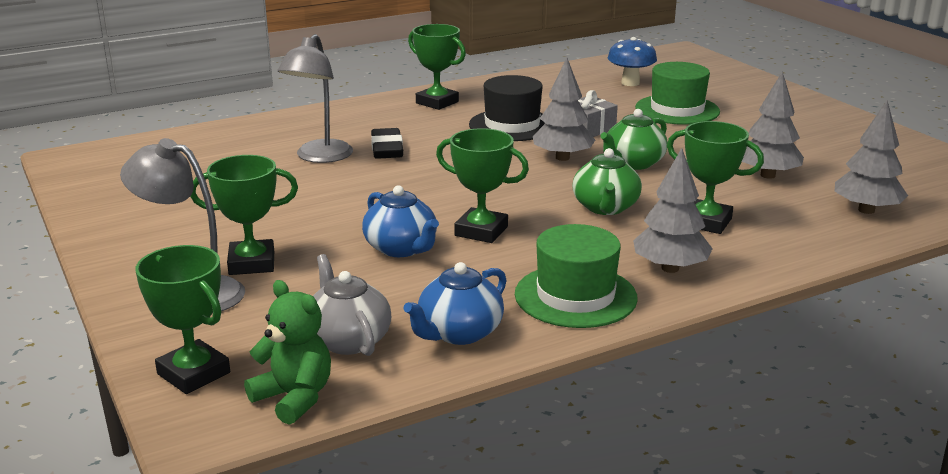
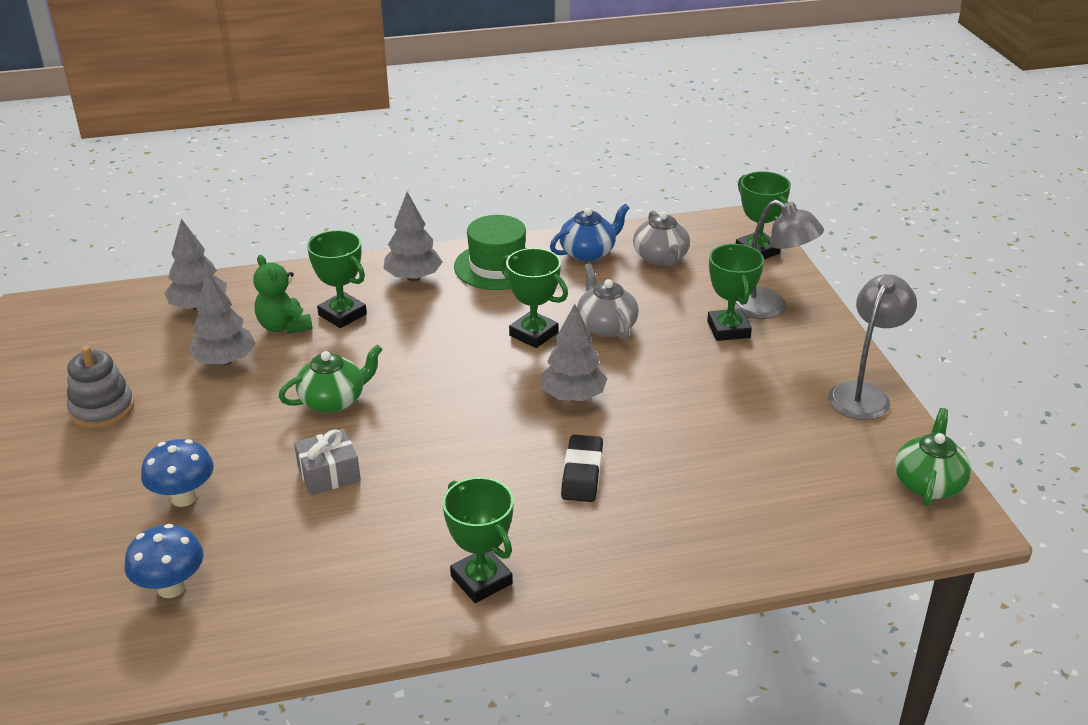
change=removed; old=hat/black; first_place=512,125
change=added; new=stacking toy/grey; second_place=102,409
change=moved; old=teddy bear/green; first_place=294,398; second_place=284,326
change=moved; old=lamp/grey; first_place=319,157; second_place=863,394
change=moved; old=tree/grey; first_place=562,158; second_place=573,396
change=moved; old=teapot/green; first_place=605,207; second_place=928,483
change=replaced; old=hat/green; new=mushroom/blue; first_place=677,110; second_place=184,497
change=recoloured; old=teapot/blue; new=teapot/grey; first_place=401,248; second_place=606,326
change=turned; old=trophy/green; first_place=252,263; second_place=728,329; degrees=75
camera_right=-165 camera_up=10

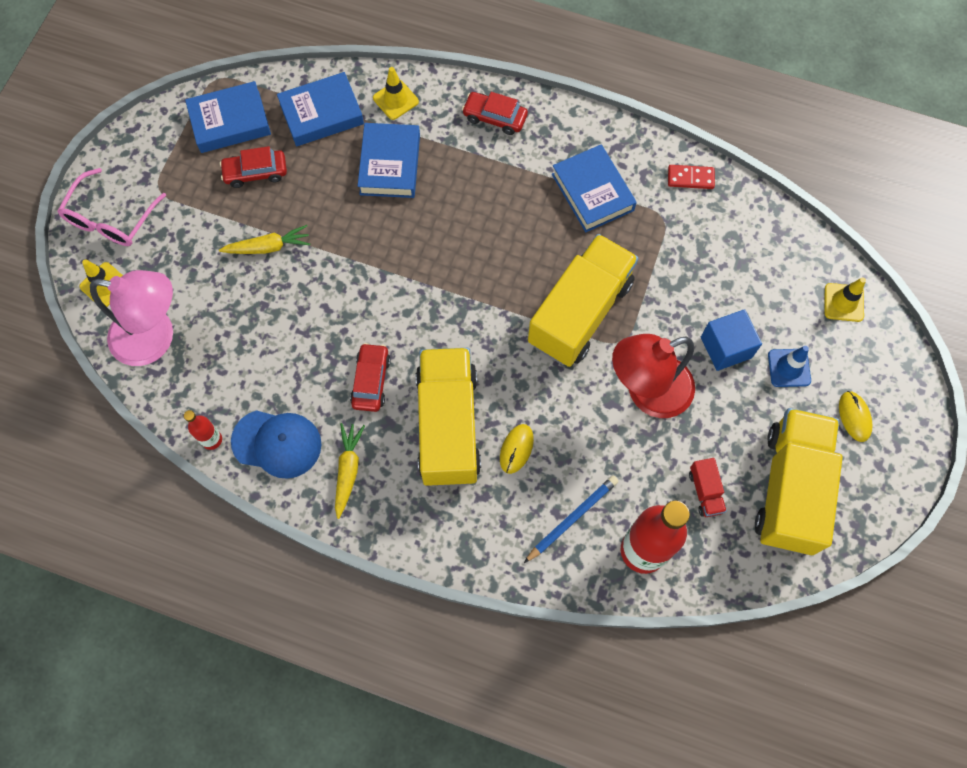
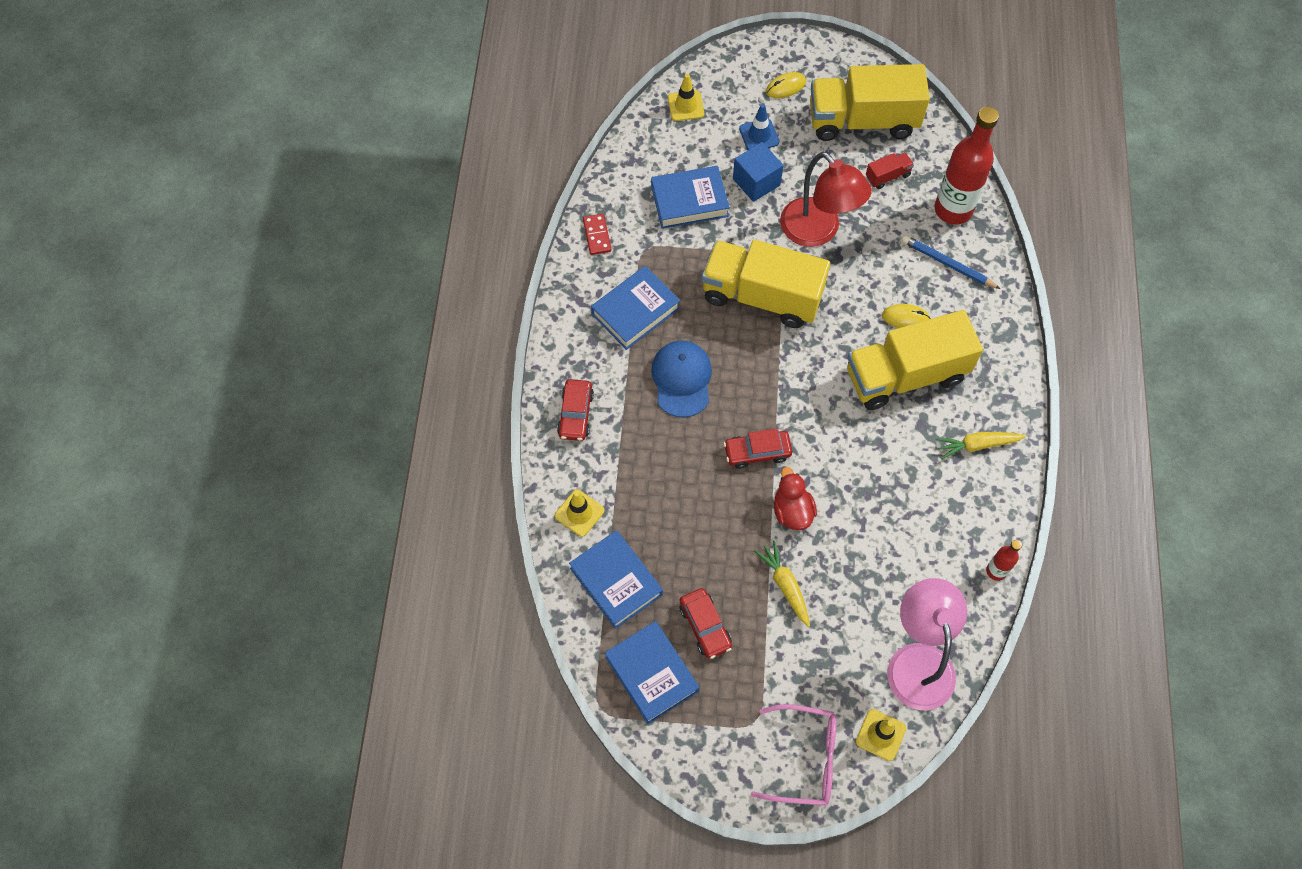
change=added; new=duck/red; second_place=792,511
change=moved; old=cap/blue; first_place=277,443; second_place=682,379
change=moved; old=car/red; first_place=371,381; second_place=757,452
change=moved; old=book/blue; first_place=390,164; second_place=689,201
camera_right=-105 camera_up=-5

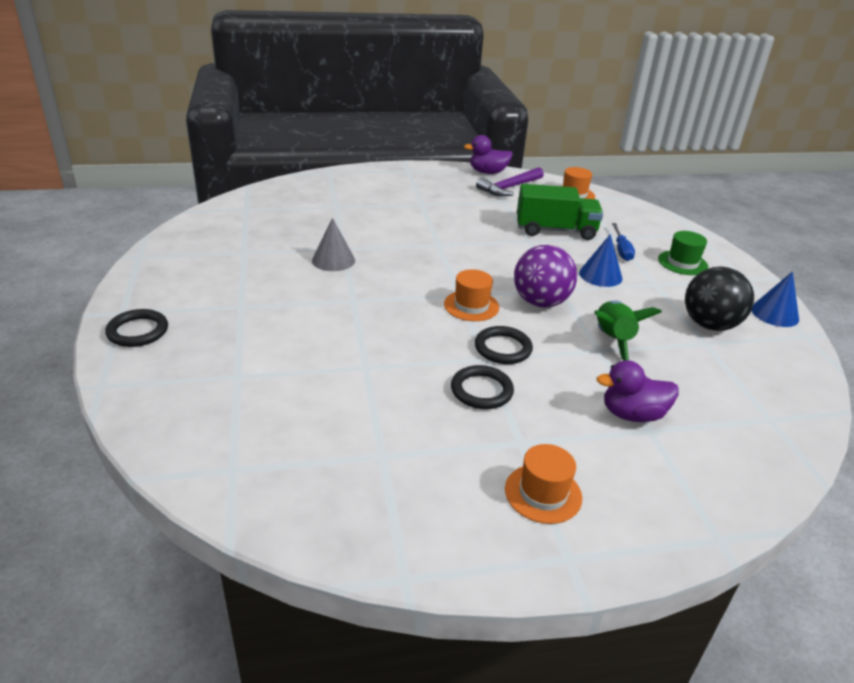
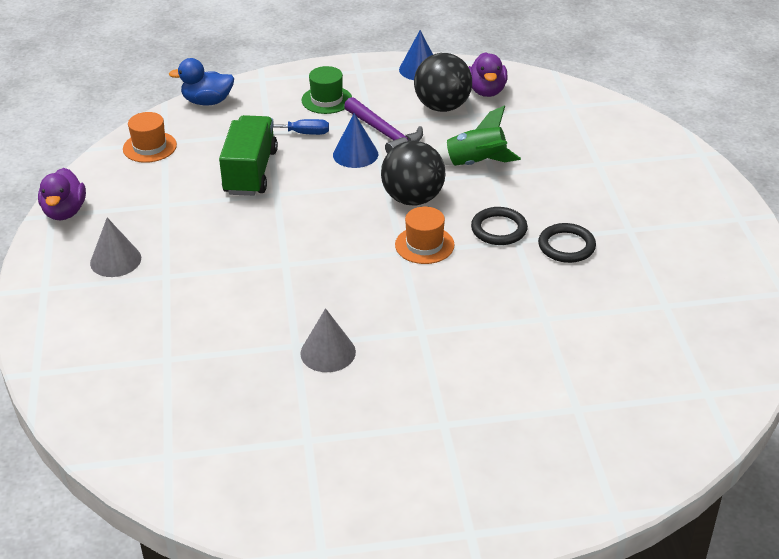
change=removed; old=ring/black; first_place=138,331
change=removed; old=hat/orange; first_place=543,493
change=added; new=cone/grey; second_place=115,260
change=added; new=duck/blue; second_place=207,102
change=moved; old=hammer/purple; first_place=509,188; second_place=384,133
change=moved; old=duck/purple; first_place=632,414; second_place=486,91
change=recoloured; old=ball/purple; new=ball/black; first_place=540,302; second_place=413,199
camera_right=-85 camera_up=5

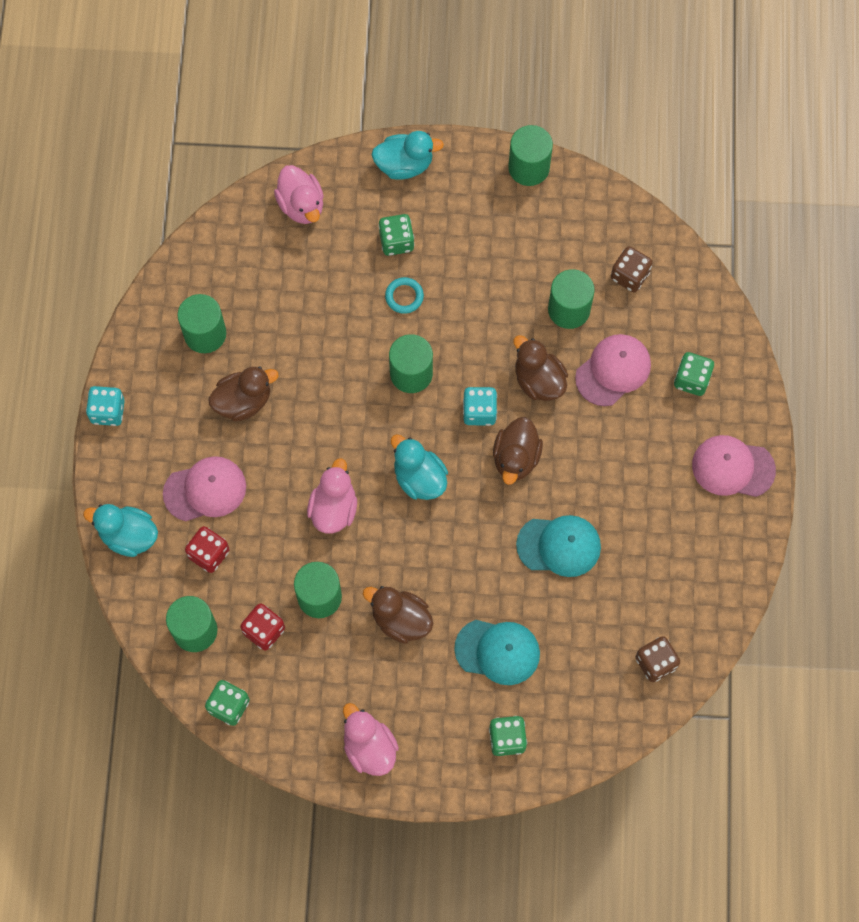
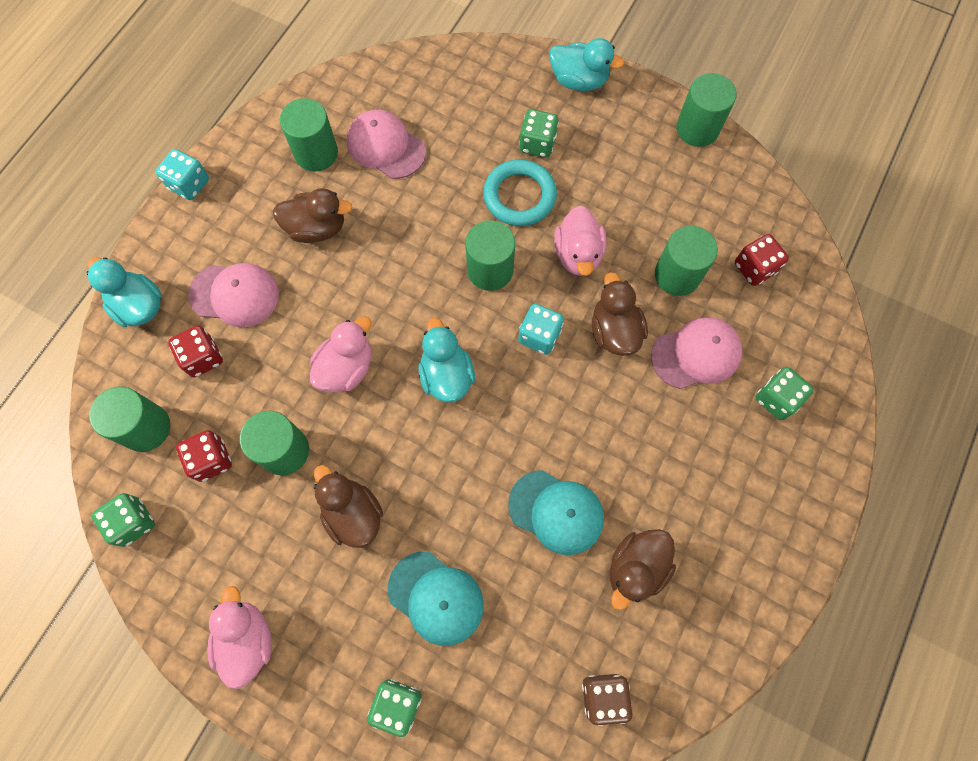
change=moved; old=duck/pink; first_place=301,205; second_place=578,254
change=moved; old=duck/brown; first_place=516,458; second_place=636,568
change=moved; old=cap/pink; first_place=733,467; second_place=386,147
change=recoloured; old=dice/brown; new=dice/red; first_place=629,275; second_place=754,268
change=resized; old=ring/turquoise; first_place=404,296; second_place=519,196; factor=1.8
camera_right=25 camera_up=0

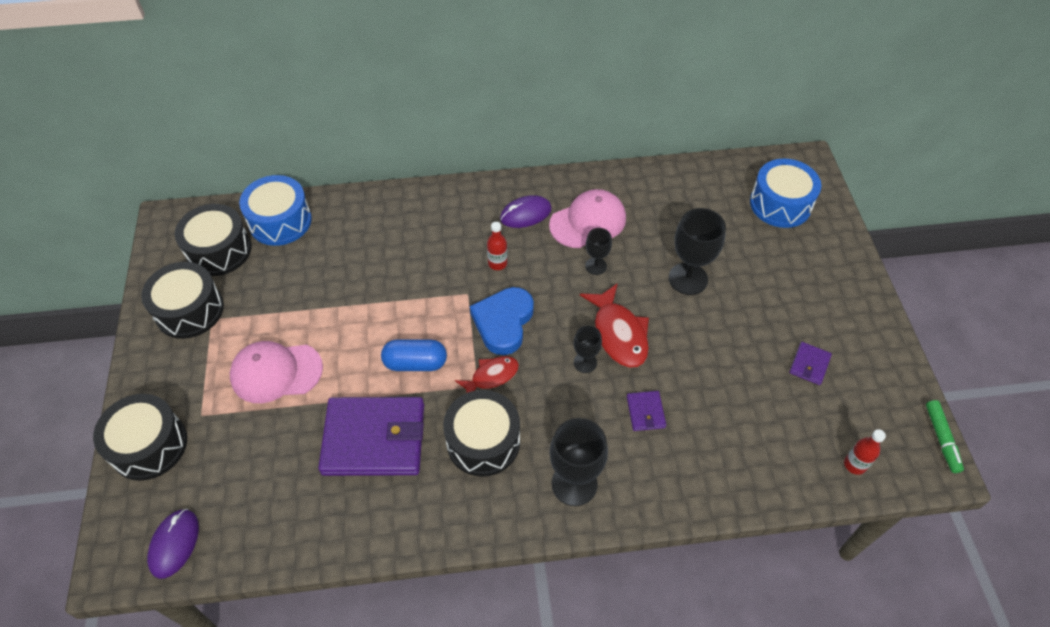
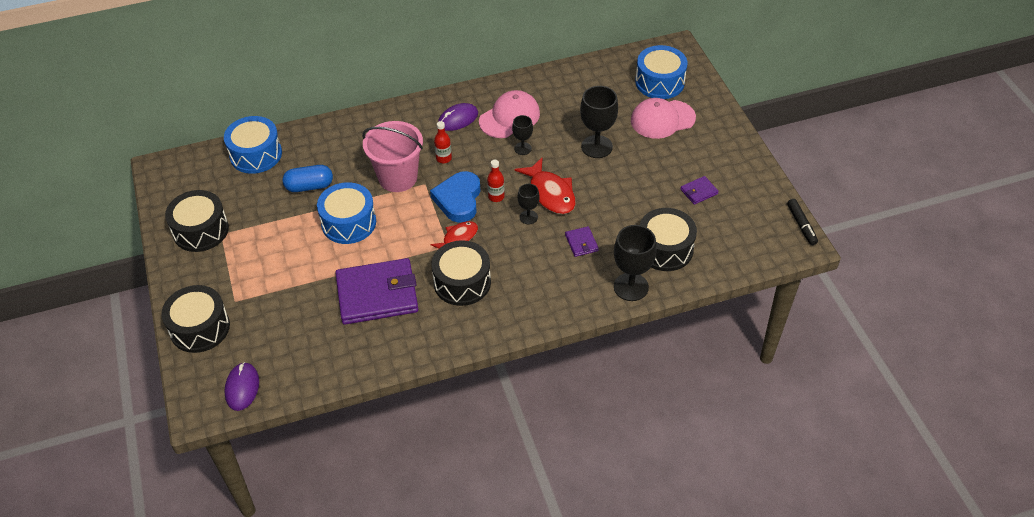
change=added; new=drum/blue; second_place=349,223
change=added; new=bucket/pink; second_place=398,178
change=moved; old=drum/black; first_place=219,250; second_place=665,249
change=moved; old=cap/pink; first_place=276,372; second_place=662,119
change=moved; old=capsule/blue; first_place=415,363; second_place=309,186
change=moved; old=goblet/black; first_place=574,484; second_place=631,287
change=moved; old=bottle/red; first_place=854,464; second_place=496,197
change=recoloured; old=marker/green; new=marker/black; first_place=941,439; second_place=801,225
change=turned; old=wallet/purple; first_place=809,364; second_place=699,191; degrees=45
camera_right=-10 camera_up=-5

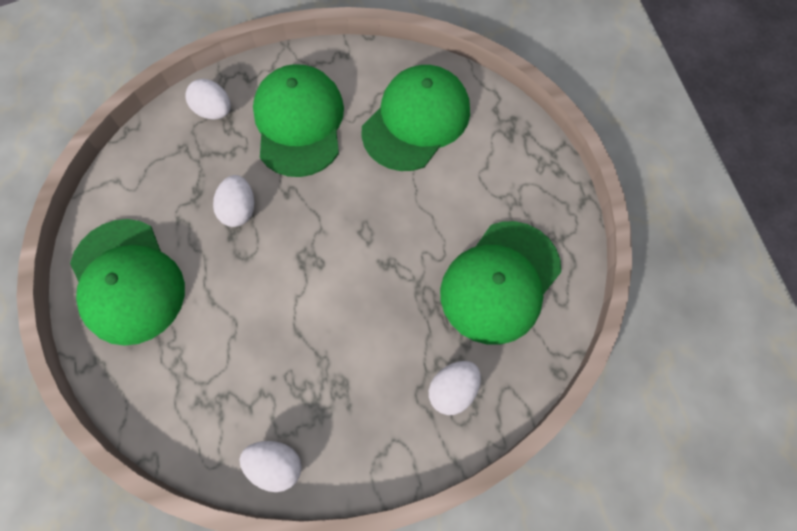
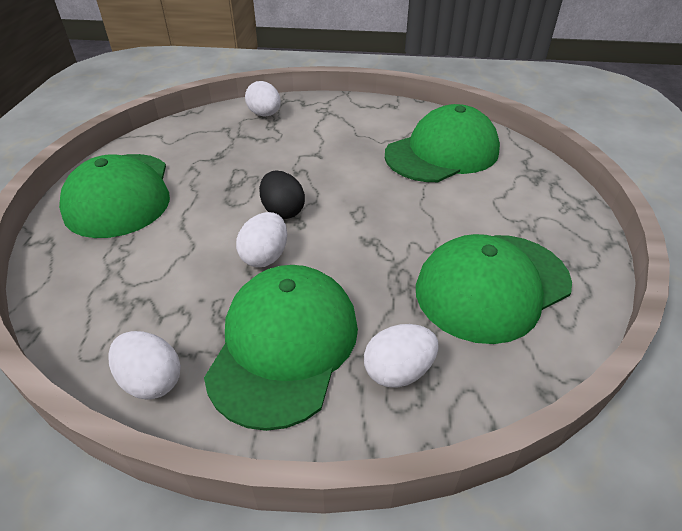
change=added; new=egg/black; second_place=283,211
change=moved; old=egg/white; first_place=239,210; second_place=265,256
change=moved; old=cap/green; first_place=299,123; second_place=284,345
camera_right=20 camera_up=-25

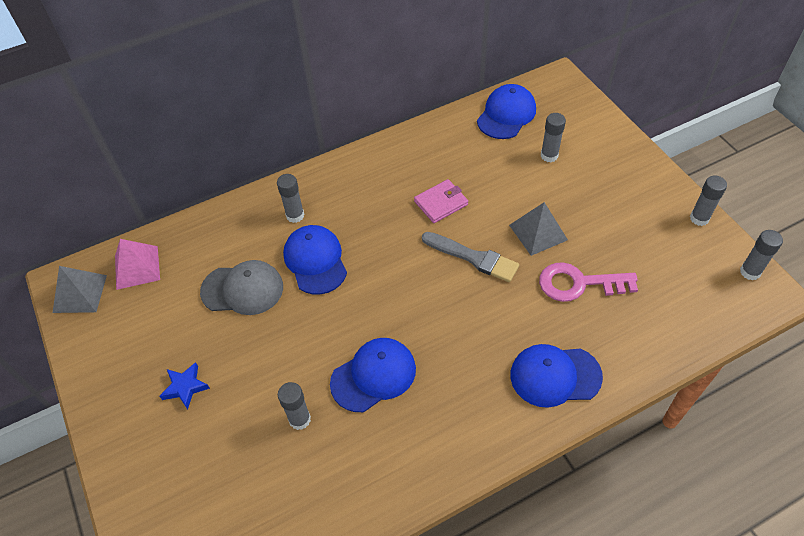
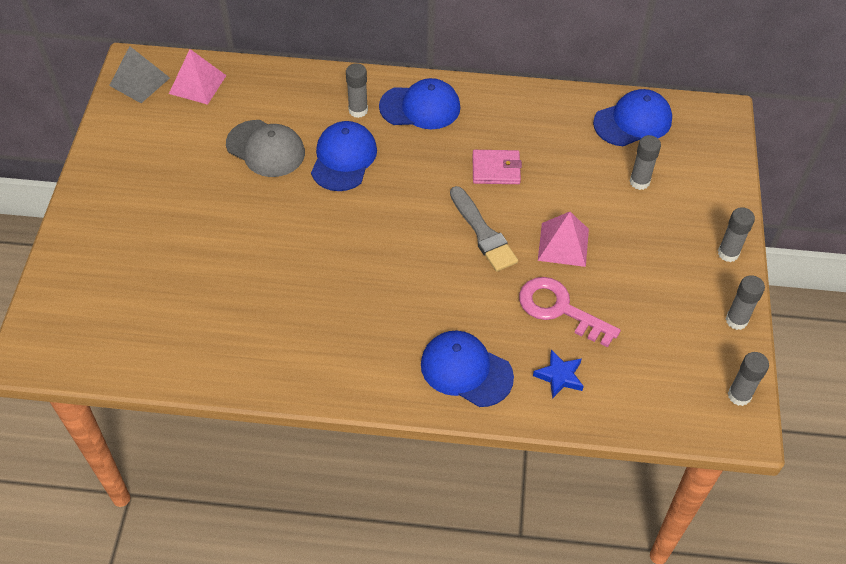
change=moved; old=star/blue; first_place=185,387; second_place=559,376
change=moved; old=glue stick/grey; first_place=299,419; second_place=728,253
change=moved; old=cap/blue; first_place=373,375; second_place=420,107
change=recoloured; old=pyramid/grey; new=pyramid/pink; first_place=538,232; second_place=563,244
camera_right=30 camera_up=0

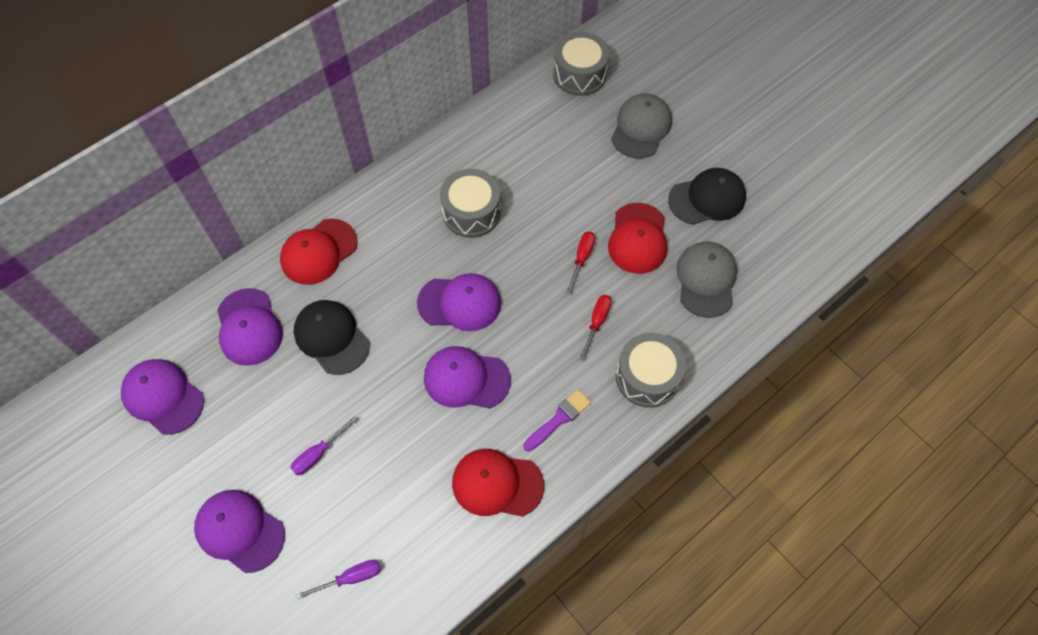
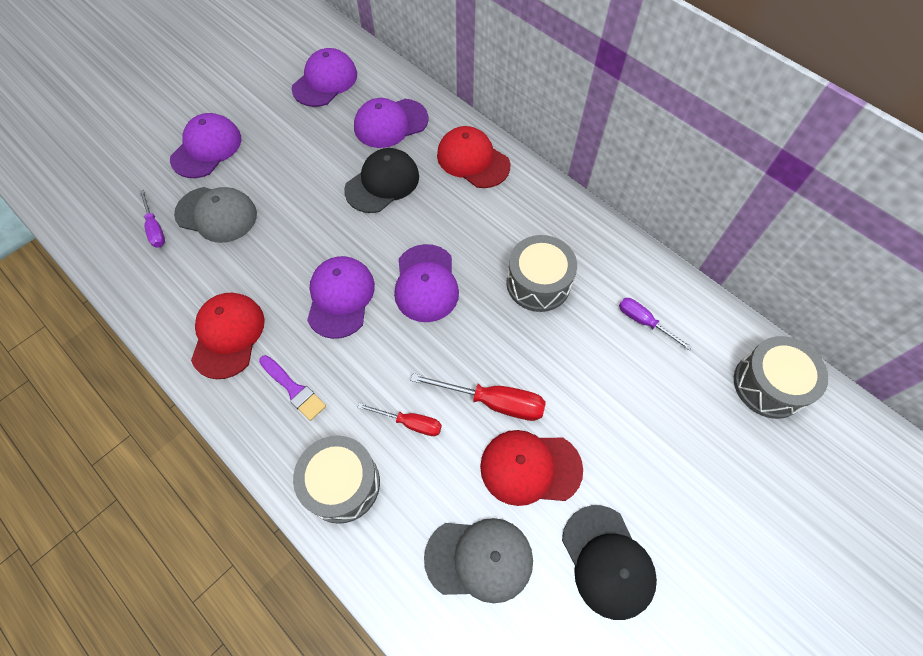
change=moved; old=screwdriver/purple; first_place=318,454; second_place=644,322
change=moved; old=cap/grey; first_place=641,128; second_place=216,214
change=resized; old=screwdriver/red; first_place=581,259; second_place=493,402; factor=1.59
camera_right=85 camera_up=0

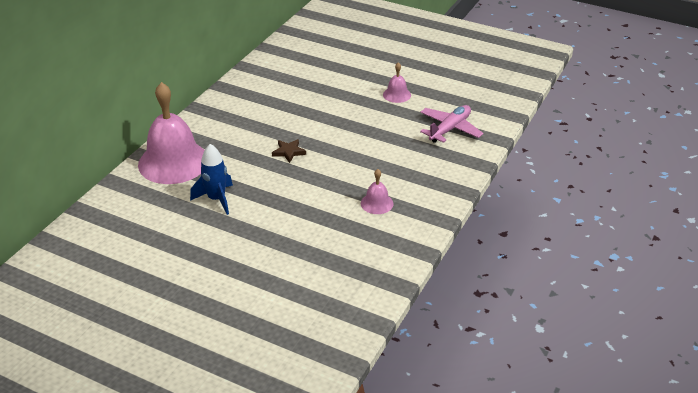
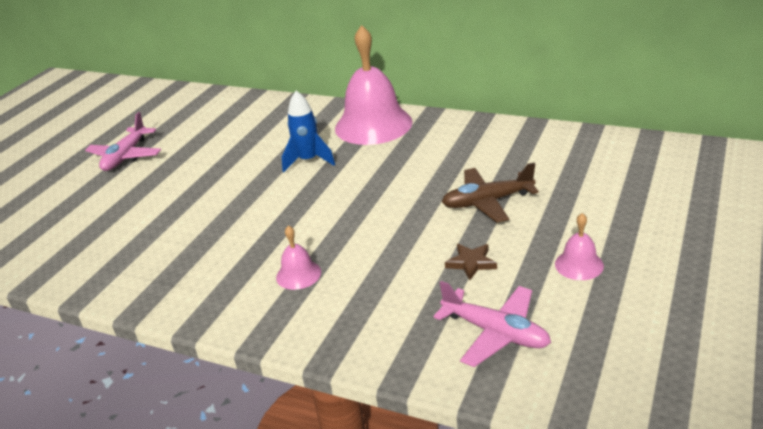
change=added; new=plane/pink; second_place=126,156
change=added; new=plane/brown; second_place=487,202
change=moved; old=star/brown; first_place=289,152; second_place=471,263
camera_right=90 camera_up=-5

